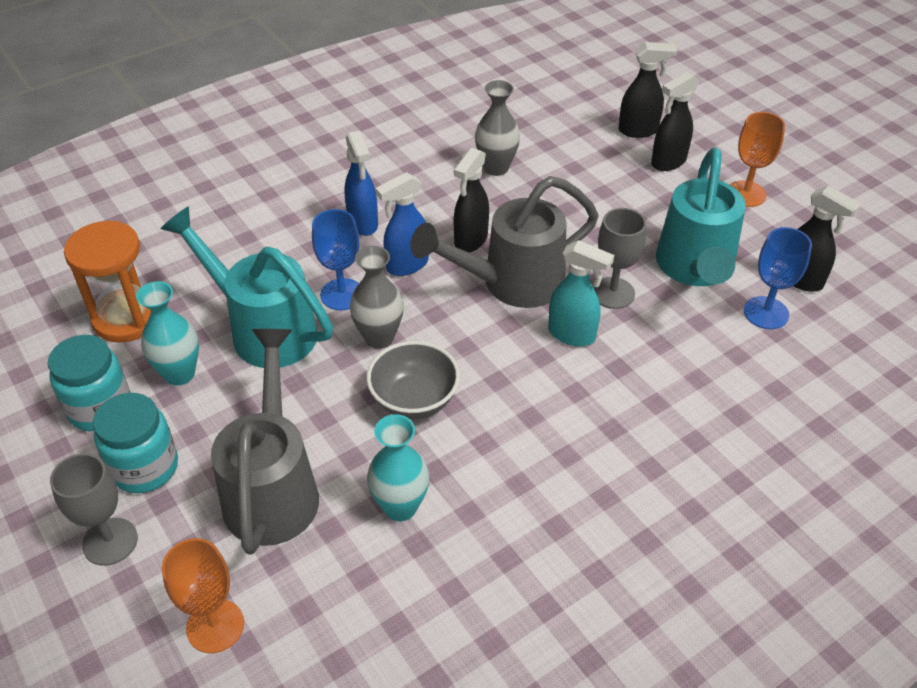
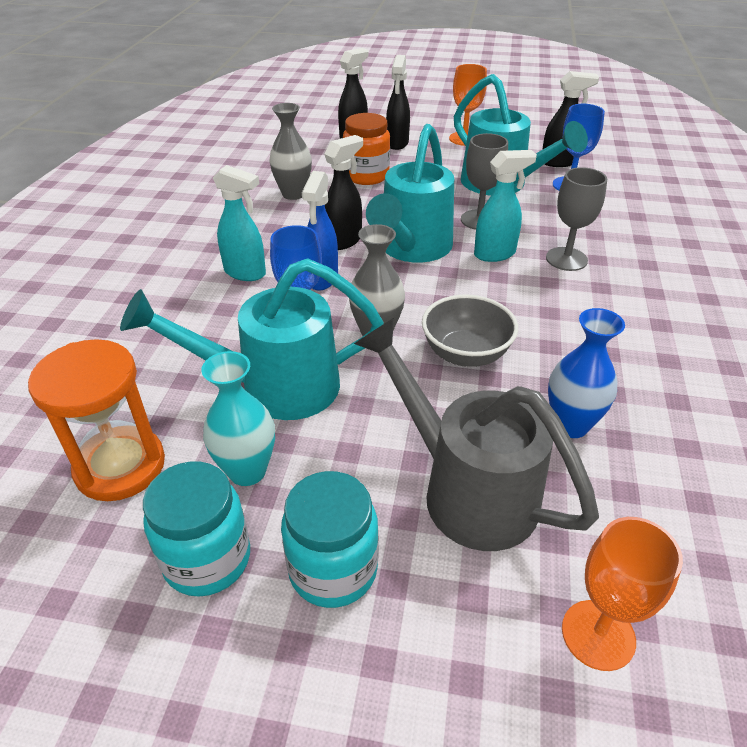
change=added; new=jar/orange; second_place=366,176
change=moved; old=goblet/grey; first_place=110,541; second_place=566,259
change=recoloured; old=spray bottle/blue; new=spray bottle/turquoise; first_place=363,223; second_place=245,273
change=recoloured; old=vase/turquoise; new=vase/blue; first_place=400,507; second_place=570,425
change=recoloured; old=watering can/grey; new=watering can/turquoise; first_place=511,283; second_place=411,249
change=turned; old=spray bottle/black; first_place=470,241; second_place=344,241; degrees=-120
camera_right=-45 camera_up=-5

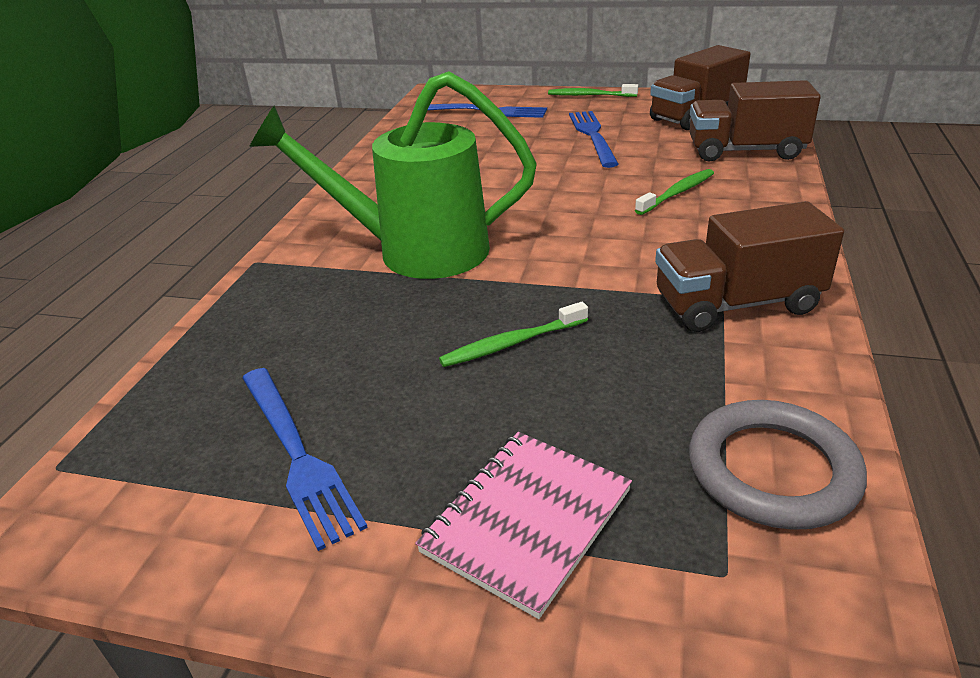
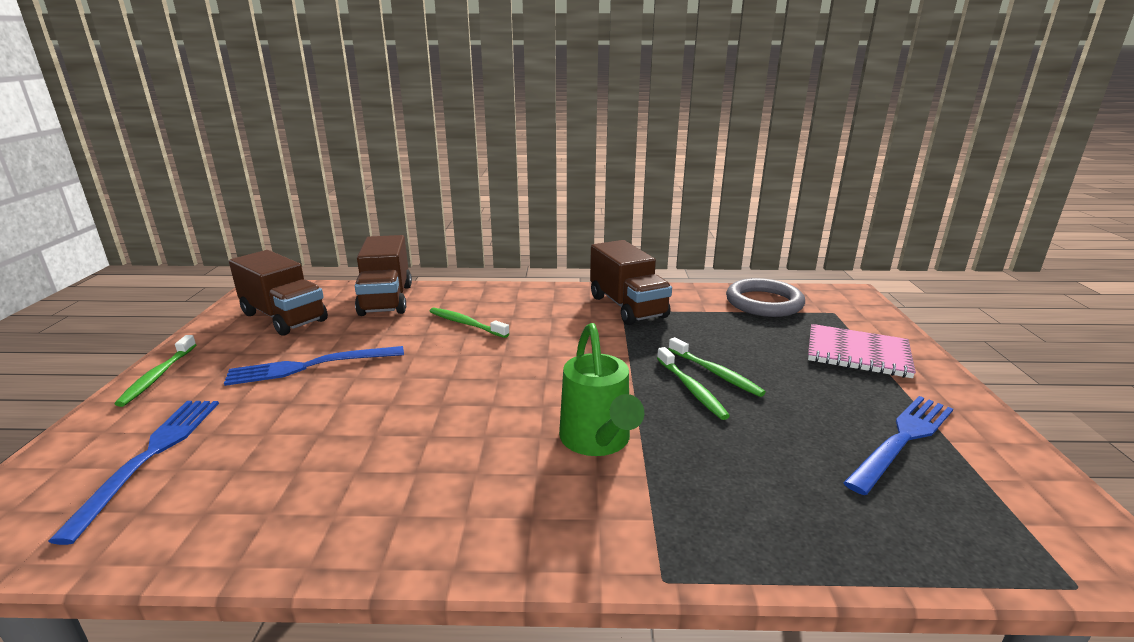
change=added; new=toothbrush/green; second_place=691,389
change=resized; old=watering can/green; first_place=417,251; second_place=597,441; factor=0.63
camera_right=-105 camera_up=-10

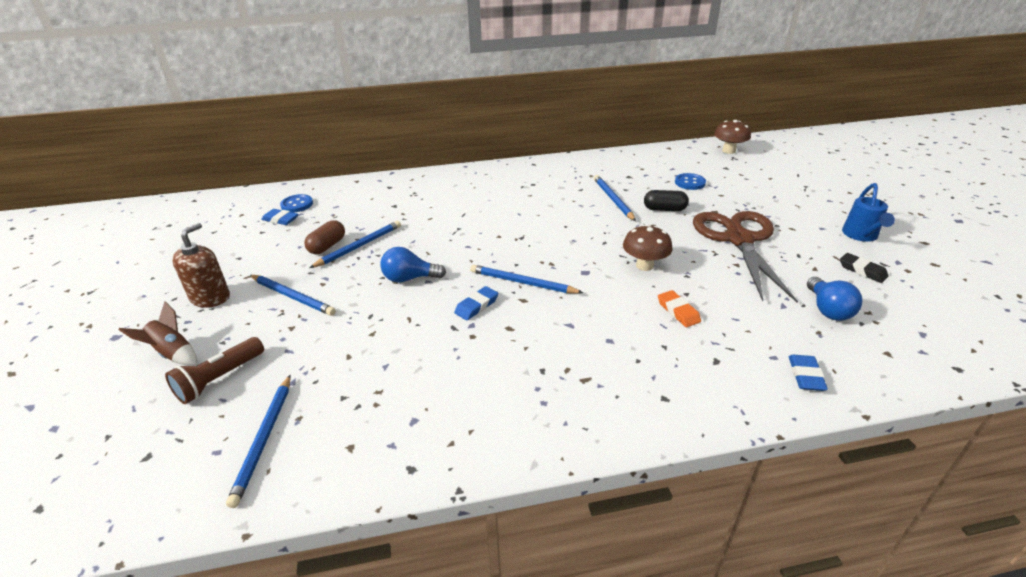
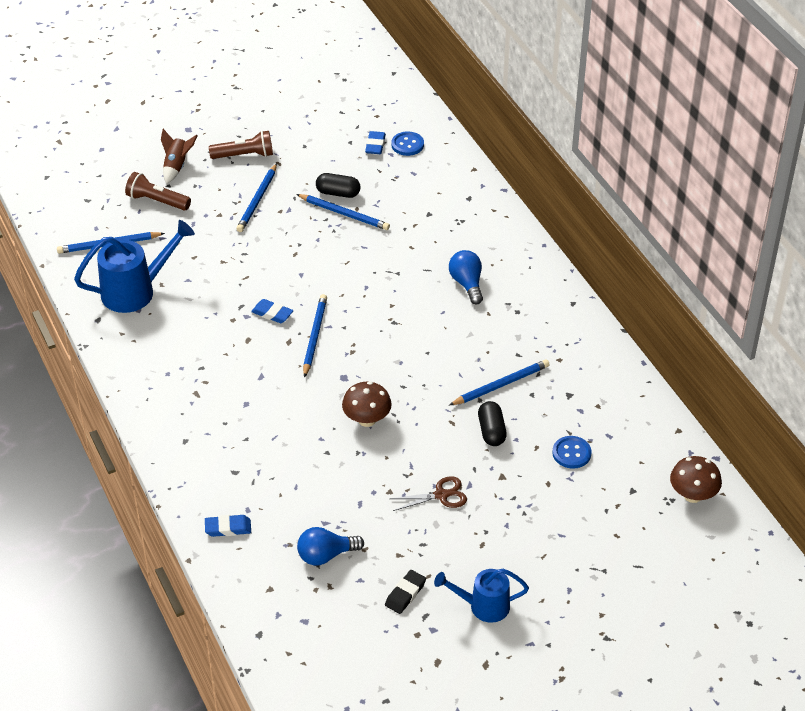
change=removed; old=eraser/orange; first_place=678,311
change=added; new=watering can/blue; second_place=136,291
change=moved; old=light bulb/blue; first_place=409,278; second_place=467,284
change=replaced; old=soap dispenser/brown; new=flashlight/brown; first_place=210,298; second_place=244,155
change=recoloured; old=capsule/brown; new=capsule/black; first_place=327,246; second_place=338,193
change=resized; old=scissors/brown; first_place=739,239; second_place=441,495; factor=0.44
camera_right=75 camera_up=10

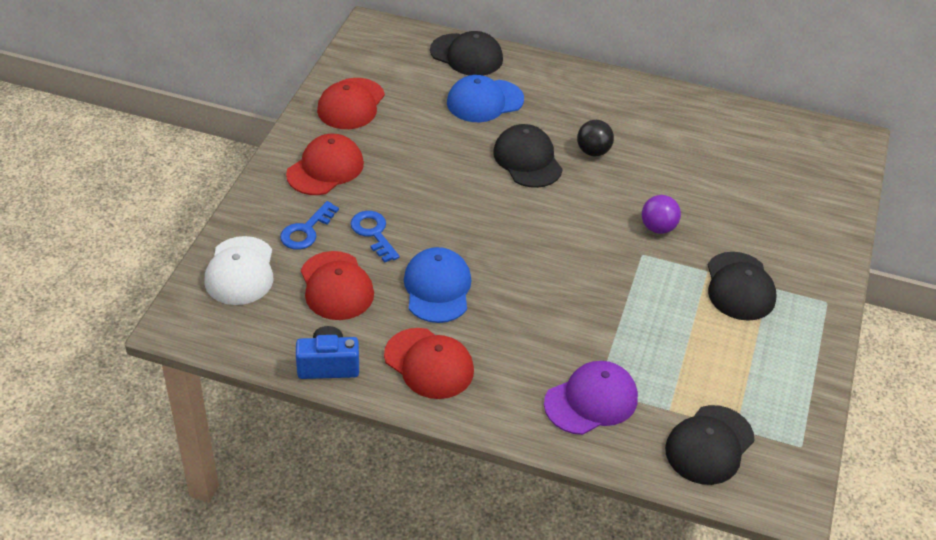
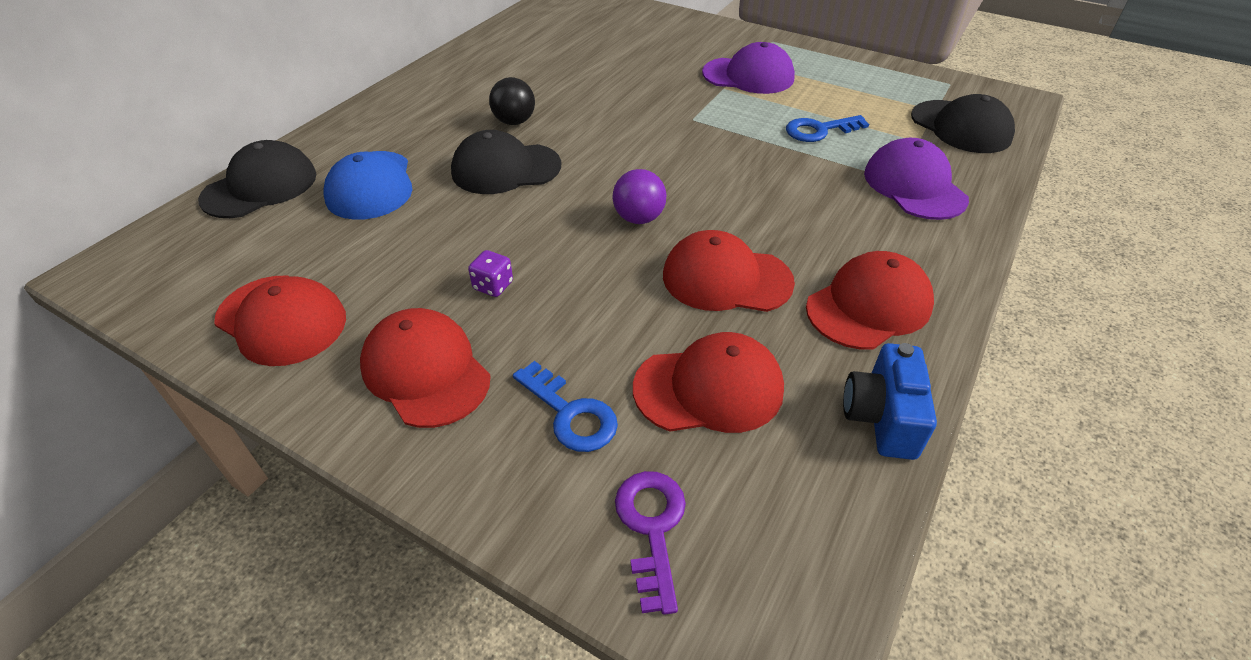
change=added; new=dice/purple; second_place=493,286
change=moved; old=key/blue; first_place=373,233; second_place=819,130
change=moved; old=ball/purple; first_place=658,228; second_place=639,218
change=replaced; old=cap/white; new=key/purple; first_place=240,271; second_place=651,527
change=recoloured; old=cap/blue; new=cap/red; first_place=437,288; second_place=726,279
change=recoloured; old=cap/black; new=cap/purple; first_place=739,286; second_place=748,76
camera_right=-75 camera_up=0

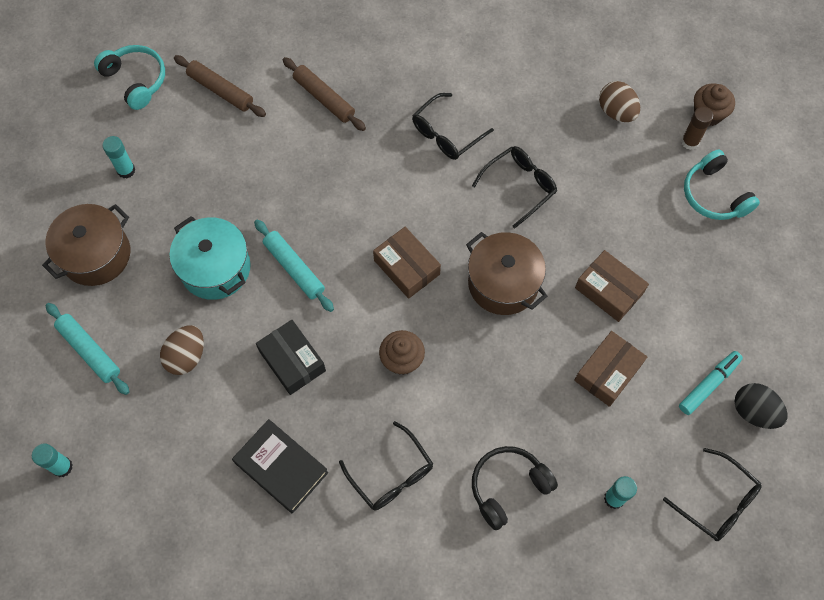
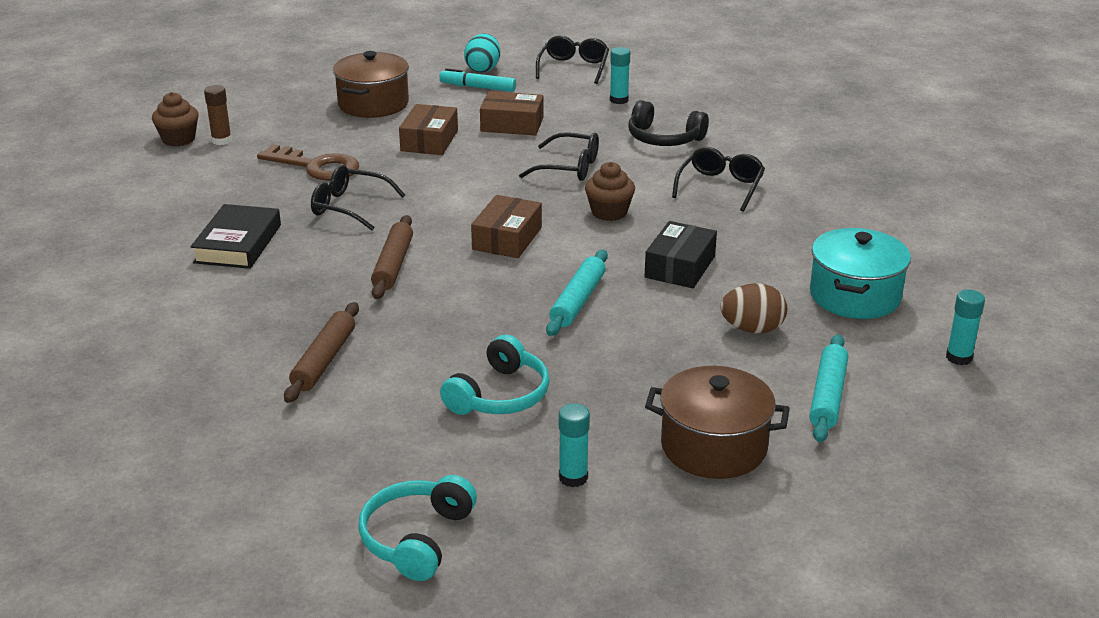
change=removed; old=egg/brown; first_place=616,112
change=added; new=key/brown; second_place=316,167
change=moved; old=pot/turquoise; first_place=215,268; second_place=855,296
change=moved; old=rolling pin/brown; first_place=221,90; second_place=393,265
change=moved; old=book/black; first_place=281,467; second_place=238,244
change=moved; old=glasses/black; first_place=446,134; second_place=569,168
change=moved; old=pot/brown; first_place=503,283; second_place=373,104
change=moved; old=headphones/turquoise; first_place=714,195; second_place=499,395
change=recoloured; old=egg/black; new=egg/turquoise; first_place=754,412; second_place=483,69
camera_right=-120 camera_up=-35

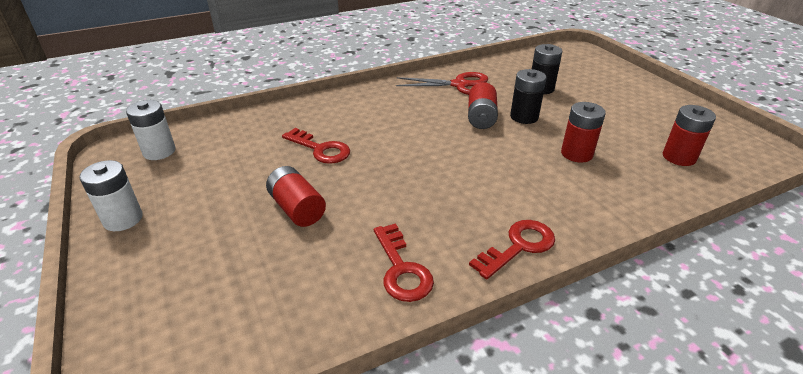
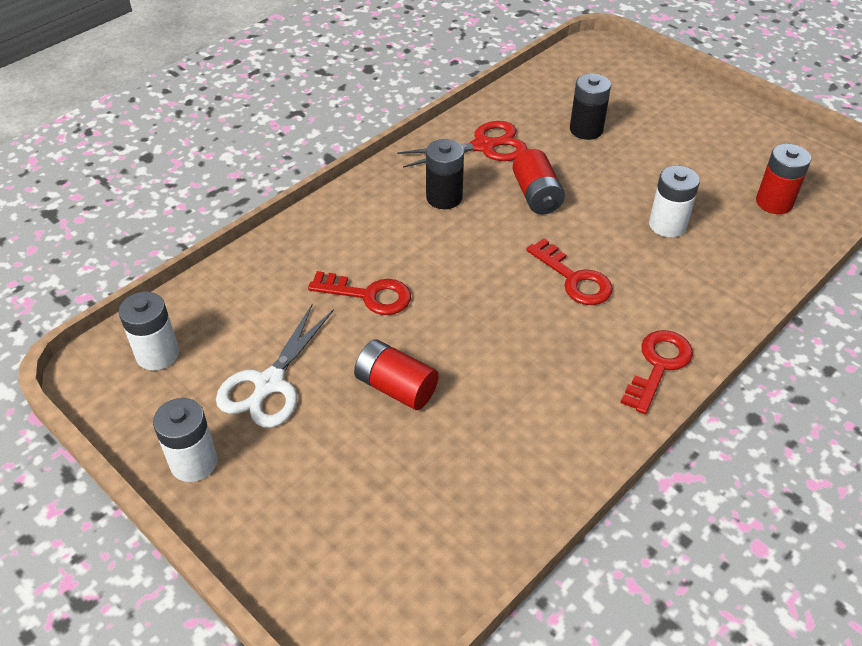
change=added; new=scissors/white; second_place=269,384
change=moved; old=key/red; first_place=401,269; second_place=574,279
change=moved; old=battery/black; first_place=524,117; second_place=444,198
change=recoloured; old=battery/red; new=battery/white; first_place=576,154; second_place=667,225
camera_right=-20 camera_up=10

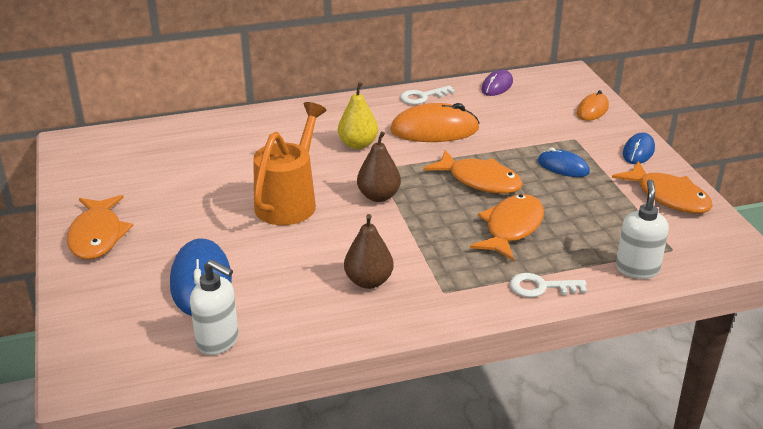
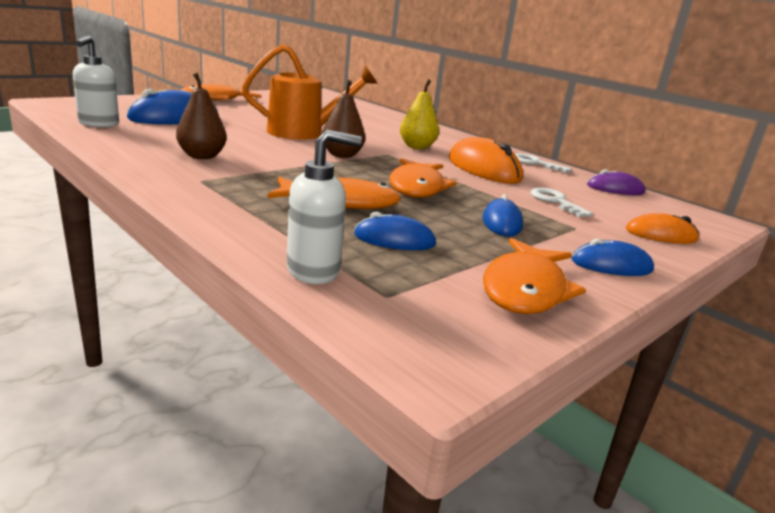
change=added; new=mouse/blue; second_place=394,240
change=moved; old=key/white; first_place=540,287; second_place=555,201
camera_right=60 camera_up=-10

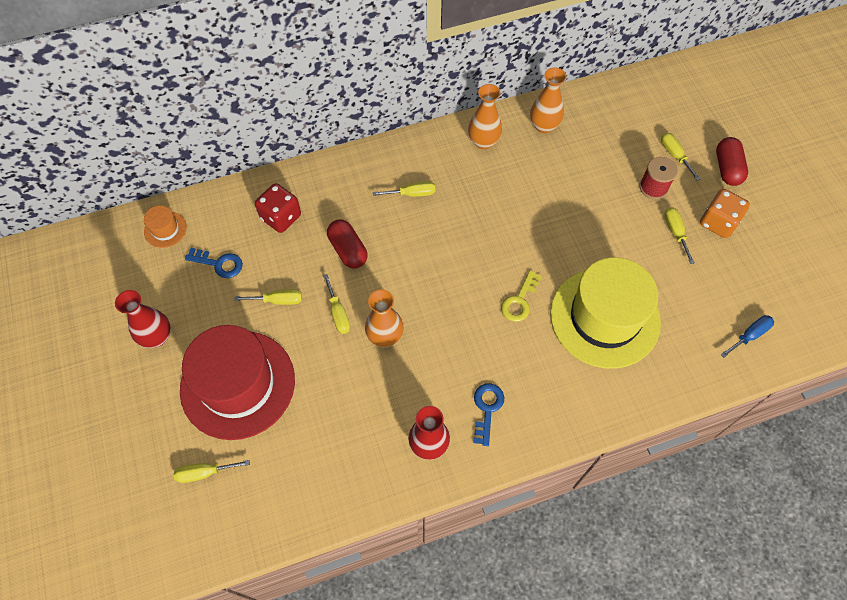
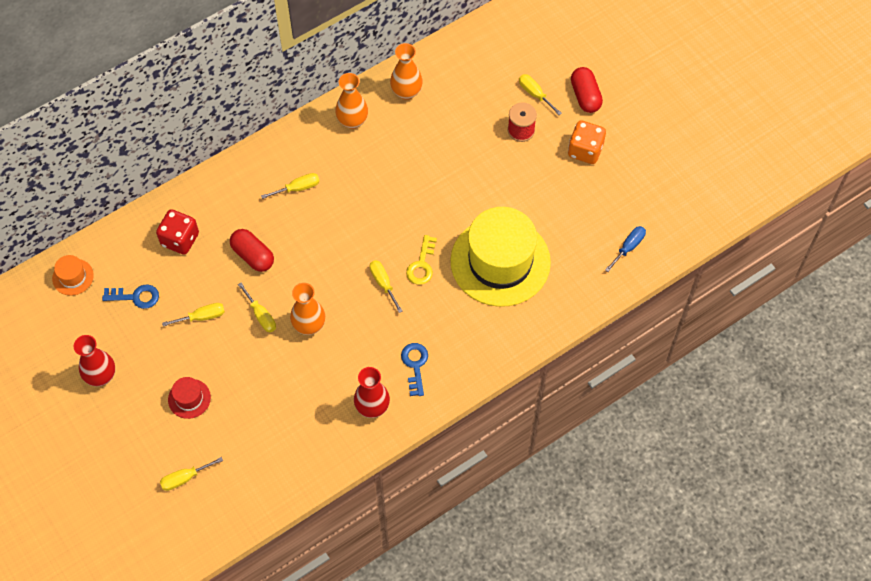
change=moved; old=screwdriver/yellow; first_place=675,232; second_place=383,283
change=resized; old=hat/red; first_place=238,384; second_place=189,398; factor=0.41
camera_right=-15 camera_up=0

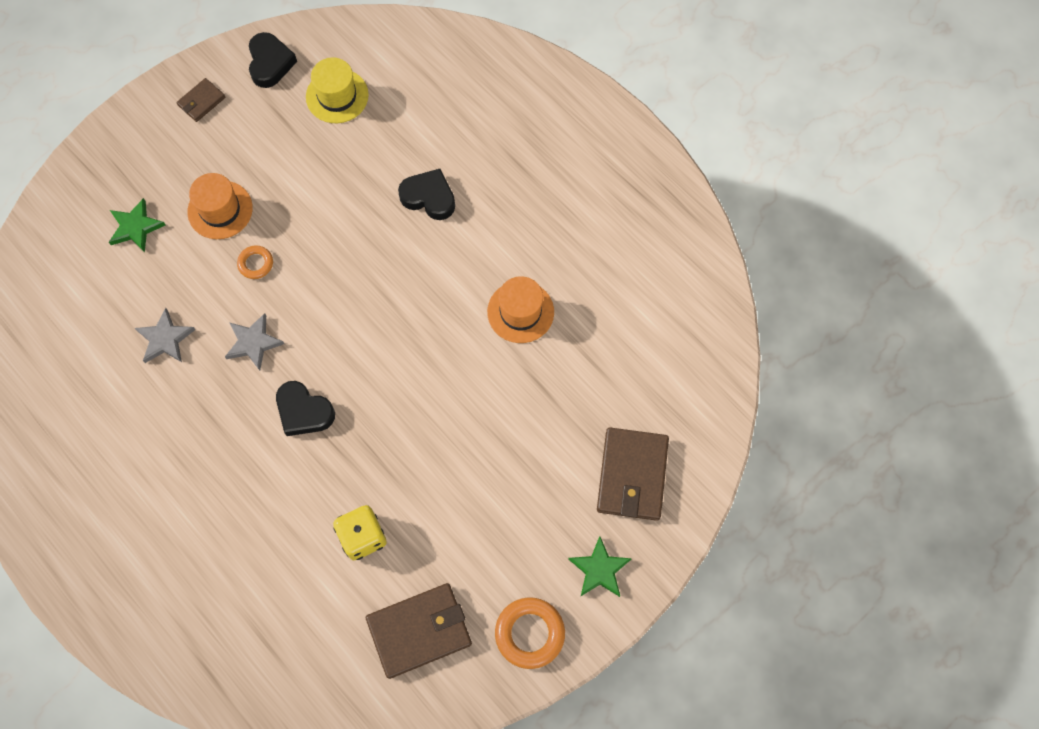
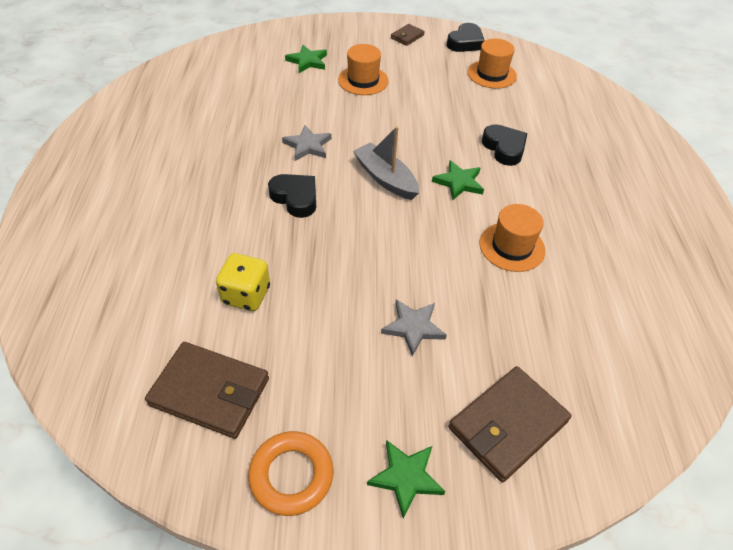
change=removed; old=ring/orange; first_place=256,264
change=added; new=boat/grey; second_place=385,178
change=added; new=star/green; second_place=459,182
change=moved; old=star/grey; first_place=165,339; second_place=413,327
change=recoloured; old=hat/yellow; new=hat/orange; first_place=337,96; second_place=491,74
change=turned; old=wallet/brown; first_place=201,101; second_place=407,37; degrees=-45
change=turned; old=heart/black; first_place=304,411; second_place=295,198; degrees=150
camera_right=40 camera_up=-20

